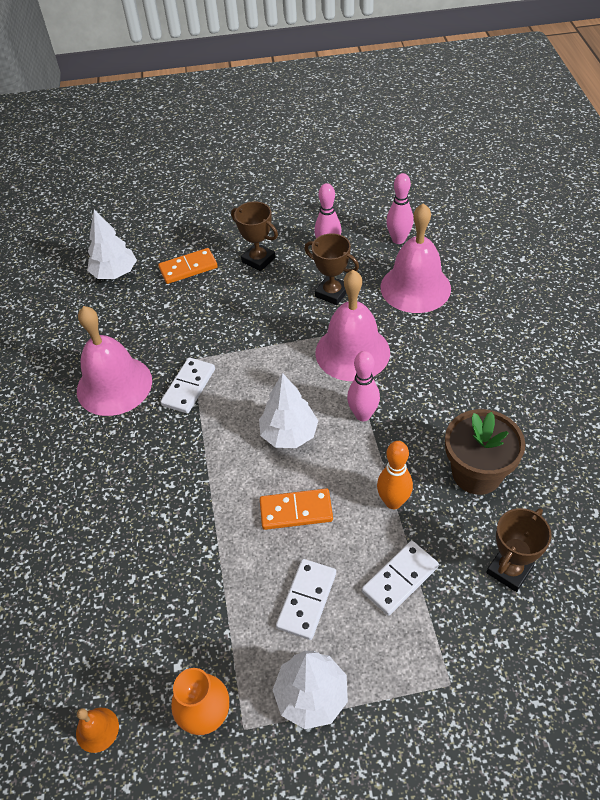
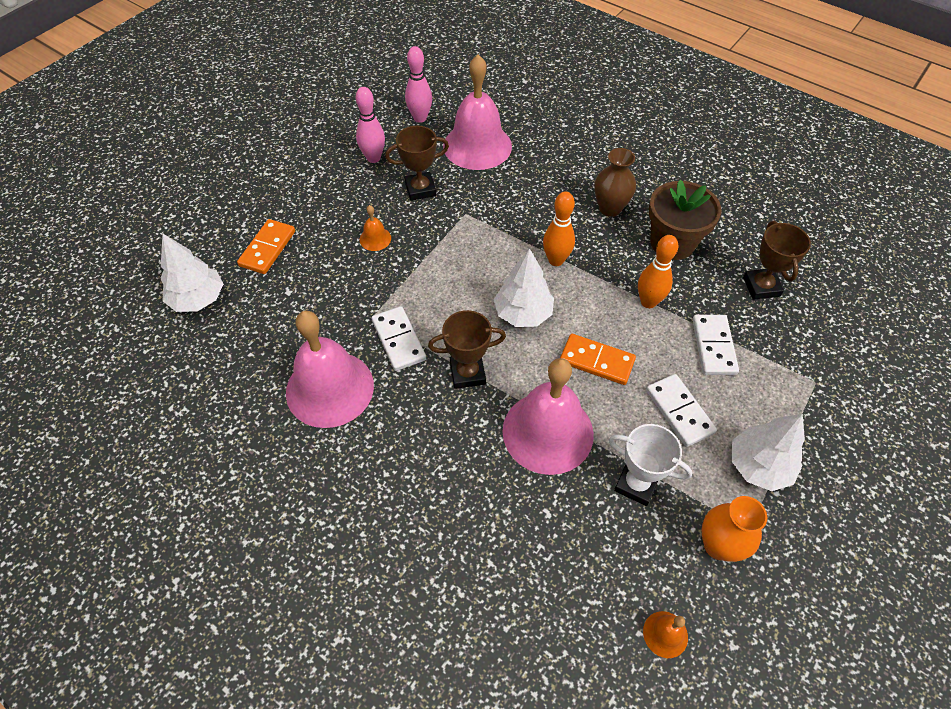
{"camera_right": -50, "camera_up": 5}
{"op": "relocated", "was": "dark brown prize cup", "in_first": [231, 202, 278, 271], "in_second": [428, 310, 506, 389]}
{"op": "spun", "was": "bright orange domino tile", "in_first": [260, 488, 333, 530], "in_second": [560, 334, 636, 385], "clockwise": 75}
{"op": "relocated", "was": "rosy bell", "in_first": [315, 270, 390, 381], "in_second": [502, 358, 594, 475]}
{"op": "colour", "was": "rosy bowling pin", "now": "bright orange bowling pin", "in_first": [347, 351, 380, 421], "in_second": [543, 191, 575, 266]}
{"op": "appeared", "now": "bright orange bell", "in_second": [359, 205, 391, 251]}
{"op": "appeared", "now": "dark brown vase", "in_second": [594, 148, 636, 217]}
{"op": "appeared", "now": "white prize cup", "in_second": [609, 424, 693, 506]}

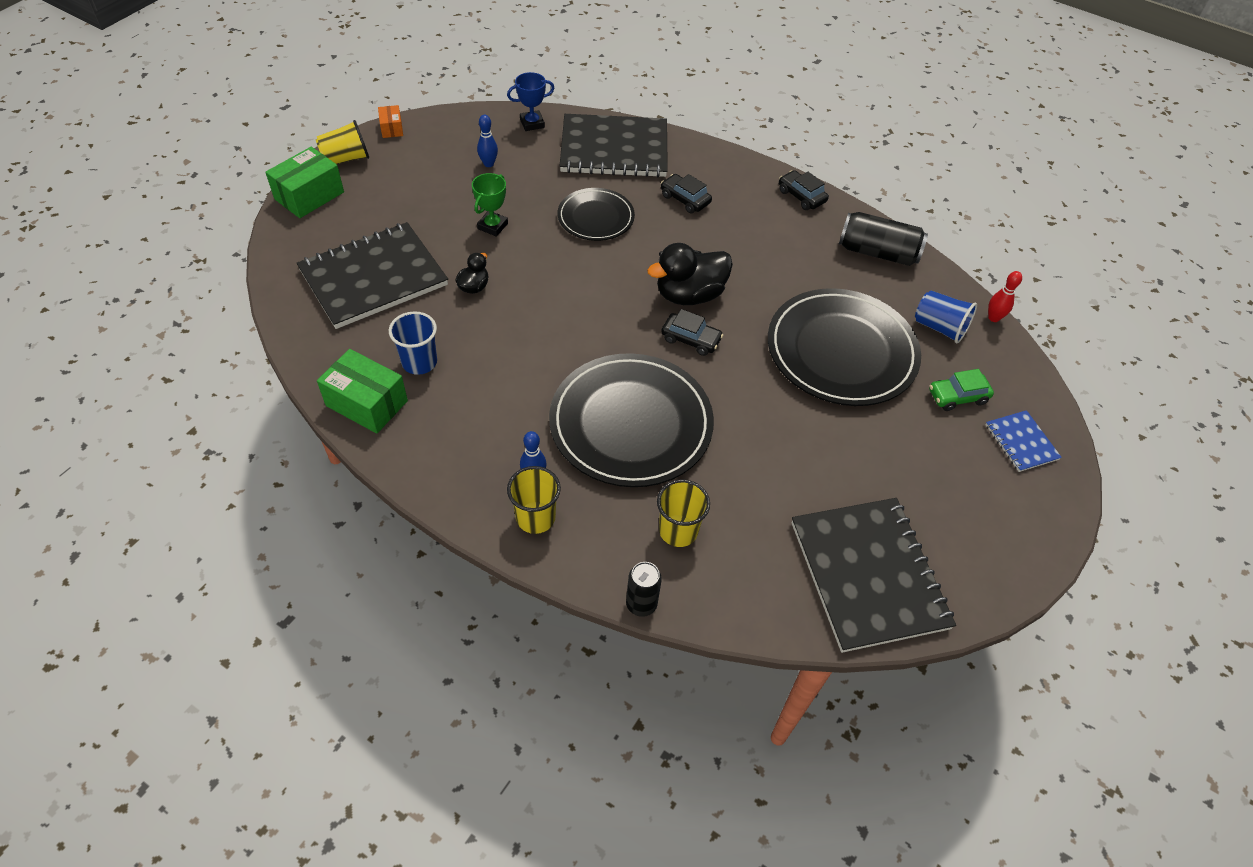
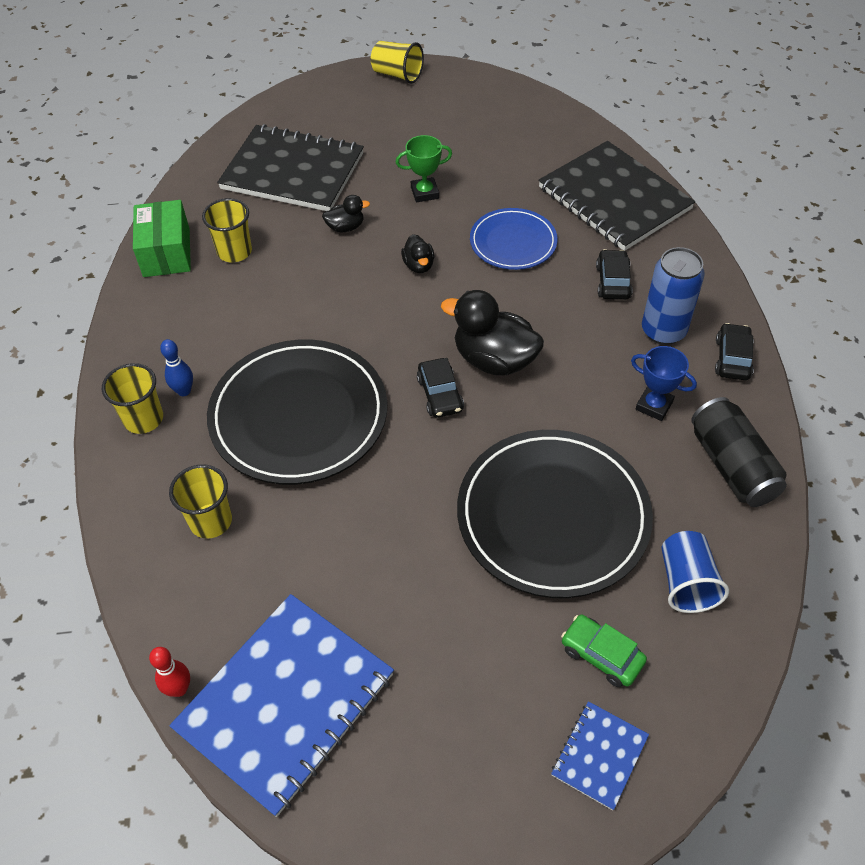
{"camera_right": 55, "camera_up": 0}
{"op": "missing", "was": "green parcel", "in_first": [265, 147, 344, 218]}
{"op": "missing", "was": "bright orange parcel", "in_first": [378, 105, 403, 138]}
{"op": "colour", "was": "cobalt beaker", "now": "yellow beaker", "in_first": [389, 311, 437, 375], "in_second": [202, 198, 252, 262]}
{"op": "missing", "was": "cobalt bowling pin", "in_first": [477, 114, 498, 167]}
{"op": "relocated", "was": "cobalt prize cup", "in_first": [507, 72, 554, 131], "in_second": [631, 346, 697, 421]}
{"op": "colour", "was": "jet-black flat dish", "now": "cobalt flat dish", "in_first": [558, 188, 635, 241], "in_second": [470, 208, 558, 270]}
{"op": "missing", "was": "jet-black soda can", "in_first": [626, 562, 662, 617]}
{"op": "colour", "was": "jet-black notebook", "now": "cobalt notebook", "in_first": [792, 498, 956, 653], "in_second": [169, 594, 394, 817]}
{"op": "relocated", "was": "red bowling pin", "in_first": [988, 271, 1022, 322], "in_second": [149, 647, 190, 697]}
{"op": "appeared", "now": "jet-black duck", "in_second": [401, 234, 434, 273]}
{"op": "appeared", "now": "cobalt soda can", "in_second": [642, 247, 705, 345]}

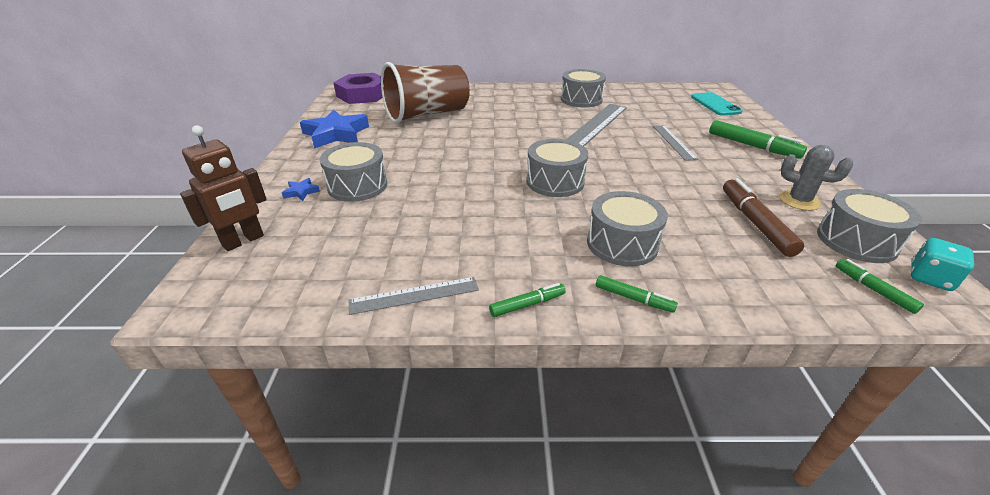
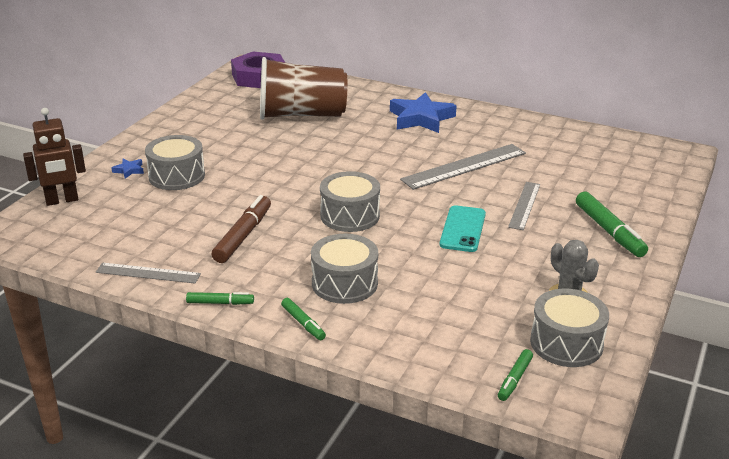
{"camera_right": 25, "camera_up": -5}
{"op": "relocated", "was": "cobalt star shape", "in_first": [300, 109, 369, 149], "in_second": [390, 92, 457, 133]}
{"op": "missing", "was": "gray snare drum", "in_first": [561, 69, 606, 108]}
{"op": "relocated", "was": "teal phone", "in_first": [691, 92, 742, 116], "in_second": [440, 205, 486, 252]}
{"op": "relocated", "was": "dark brown marker pen", "in_first": [723, 178, 804, 257], "in_second": [211, 195, 271, 263]}
{"op": "spun", "was": "green marker pen", "in_first": [835, 259, 924, 314], "in_second": [498, 349, 533, 401], "clockwise": -150}
{"op": "missing", "was": "teal game die", "in_first": [911, 238, 974, 291]}

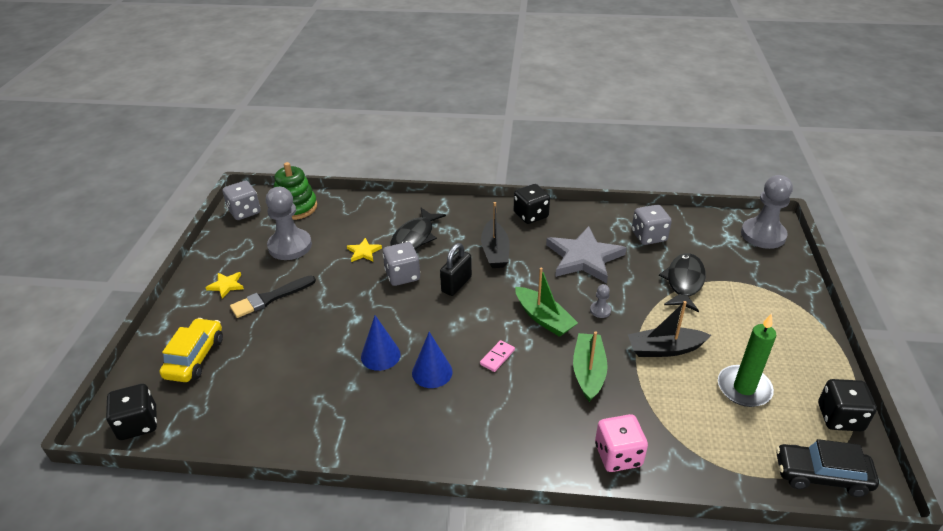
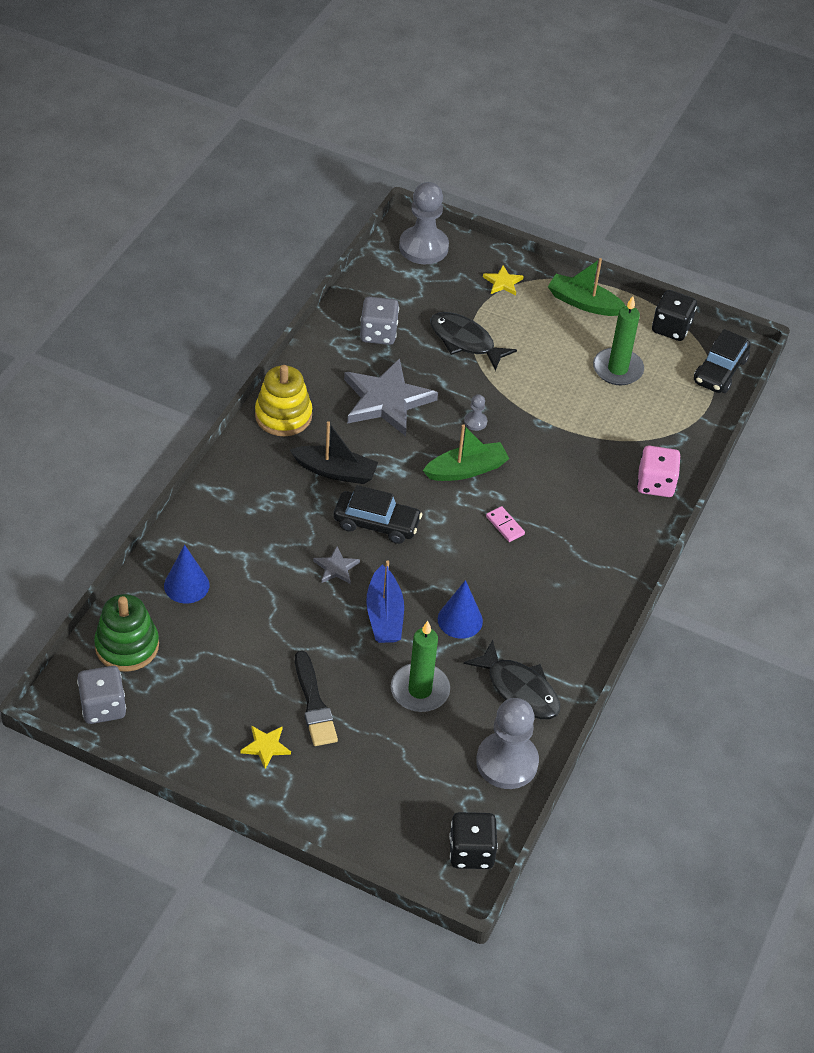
{"camera_right": -75, "camera_up": 10}
{"op": "missing", "was": "yellow car", "in_first": [160, 318, 223, 382]}
{"op": "relocated", "was": "gray pawn", "in_first": [266, 187, 312, 260], "in_second": [476, 698, 539, 789]}
{"op": "relocated", "was": "yellow star shape", "in_first": [347, 238, 382, 262], "in_second": [483, 265, 524, 295]}
{"op": "exchanged", "was": "gray game die", "now": "gray star shape", "in_first": [383, 242, 420, 286], "in_second": [313, 546, 360, 584]}
{"op": "relocated", "was": "jet-black fish", "in_first": [390, 208, 446, 249], "in_second": [464, 640, 560, 719]}
{"op": "relocated", "was": "cobalt cone shape", "in_first": [412, 332, 453, 388], "in_second": [164, 545, 209, 604]}
{"op": "exchanged", "was": "jet-black padlock", "now": "jet-black car", "in_first": [440, 243, 472, 296], "in_second": [334, 485, 422, 544]}
{"op": "exchanged", "was": "jet-black game die", "now": "yellow stacking toy", "in_first": [514, 184, 550, 224], "in_second": [255, 365, 312, 436]}
{"op": "relocated", "was": "green boat", "in_first": [573, 331, 608, 402], "in_second": [548, 258, 626, 316]}
{"op": "missing", "was": "jet-black boat", "in_first": [628, 301, 711, 357]}
{"op": "appeared", "now": "cobalt boat", "in_second": [366, 560, 404, 643]}
{"op": "appeared", "now": "green wax candle", "in_second": [391, 621, 450, 712]}

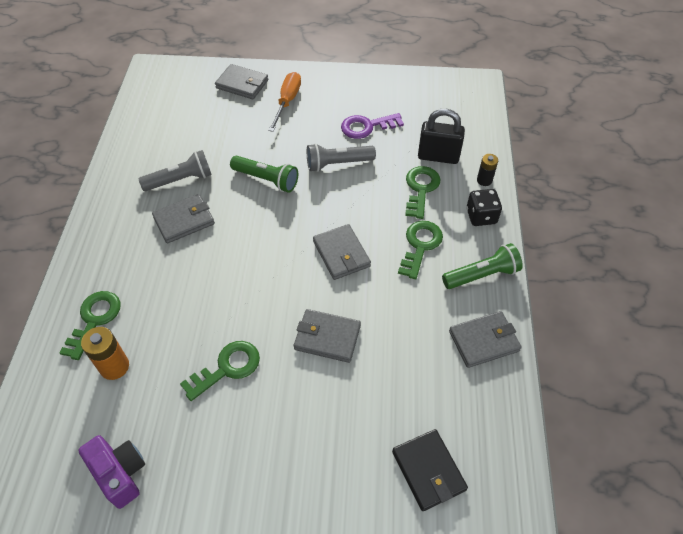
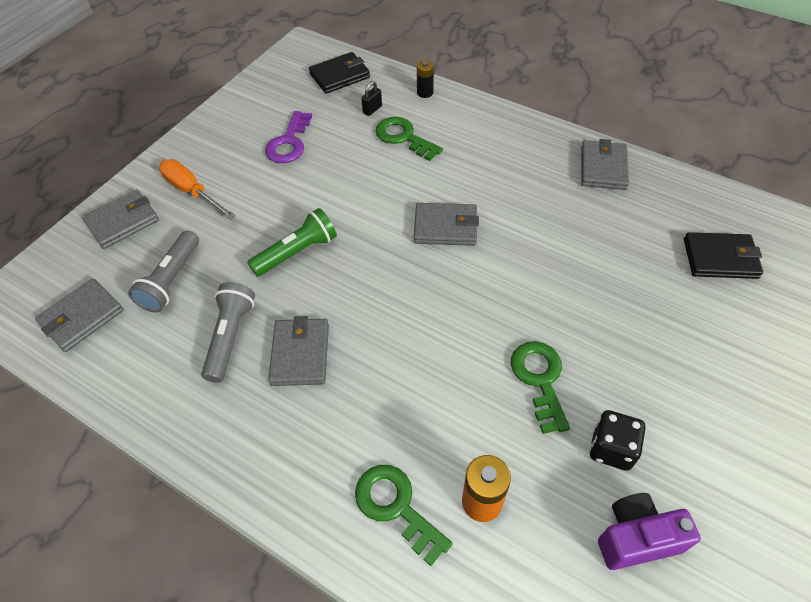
{"camera_right": -60, "camera_up": 0}
{"op": "relocated", "was": "gray card wallet", "in_first": [294, 309, 361, 363], "in_second": [35, 278, 124, 352]}
{"op": "relocated", "was": "gray pocket torch", "in_first": [307, 143, 376, 172], "in_second": [128, 230, 199, 312]}
{"op": "missing", "was": "green door key", "in_first": [398, 221, 443, 279]}
{"op": "size", "was": "jet-black padlock", "in_first": [418, 109, 465, 164], "in_second": [361, 81, 382, 116], "ratio": 0.47}
{"op": "missing", "was": "green pocket torch", "in_first": [442, 243, 523, 289]}
{"op": "relocated", "was": "jet-black game die", "in_first": [466, 189, 502, 226], "in_second": [590, 410, 645, 471]}
{"op": "appeared", "now": "jet-black card wallet", "in_second": [309, 52, 370, 94]}

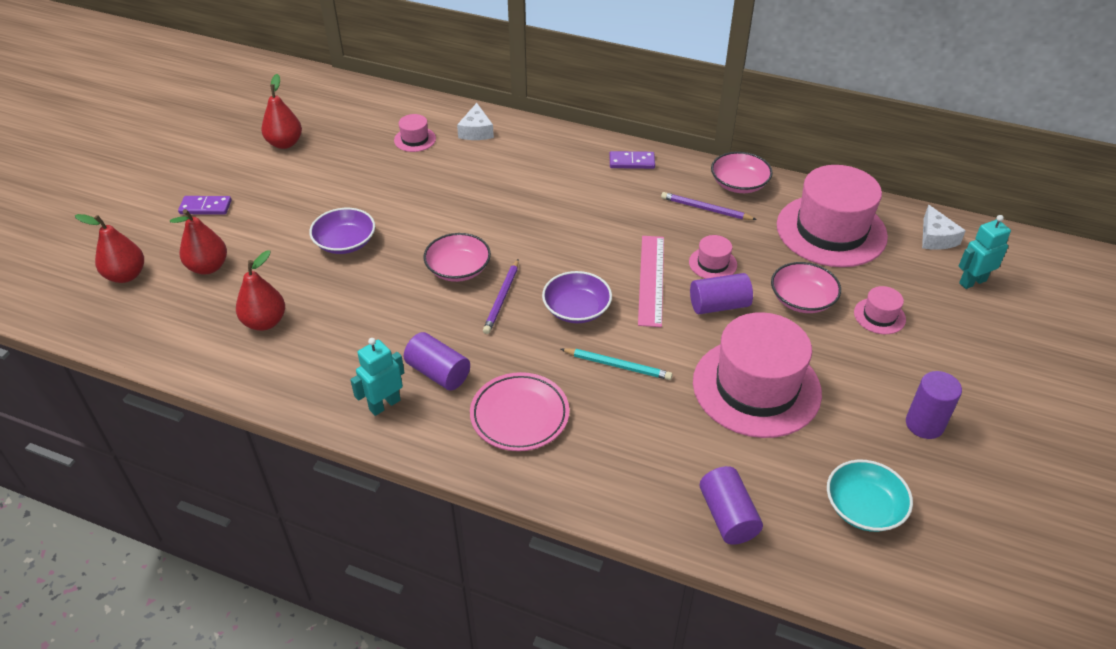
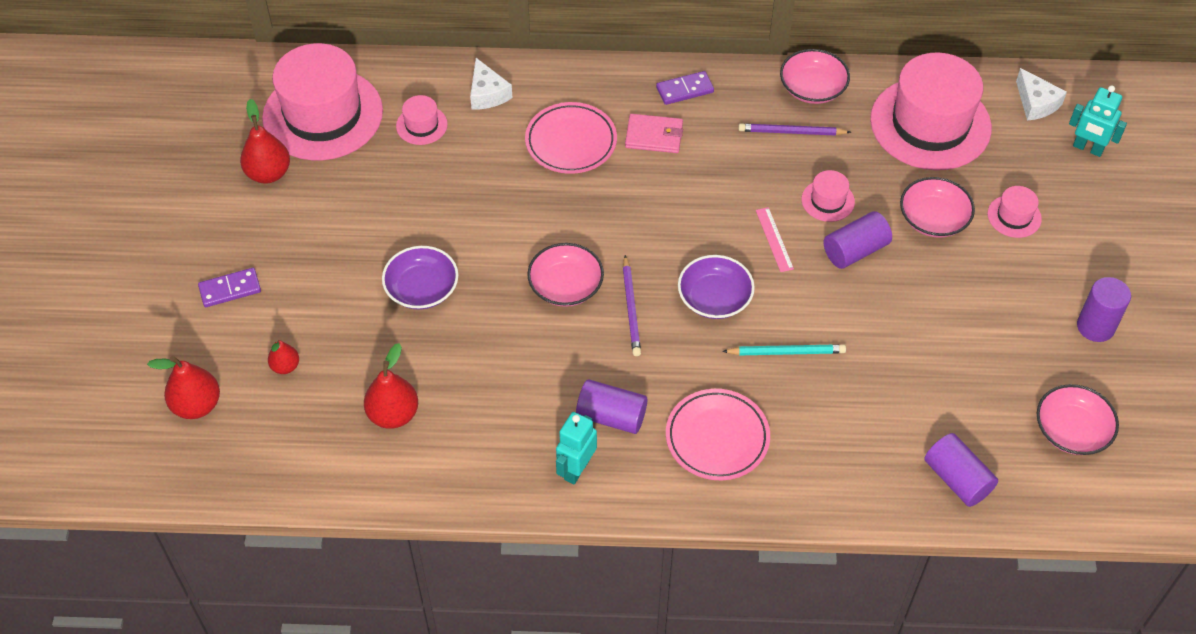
{"camera_right": -20, "camera_up": 10}
{"op": "size", "was": "red pear fruit", "in_first": [170, 209, 227, 275], "in_second": [268, 339, 299, 374], "ratio": 0.59}
{"op": "size", "was": "rosy ruler", "in_first": [638, 236, 664, 327], "in_second": [756, 207, 794, 272], "ratio": 0.55}
{"op": "relocated", "was": "rosy top hat", "in_first": [693, 312, 822, 438], "in_second": [262, 43, 383, 160]}
{"op": "colour", "was": "teal deep dish", "now": "rosy deep dish", "in_first": [827, 460, 913, 532], "in_second": [1037, 384, 1119, 455]}
{"op": "spun", "was": "teal toy robot", "in_first": [958, 215, 1011, 289], "in_second": [1069, 85, 1127, 157], "clockwise": -105}
{"op": "appeared", "now": "rosy flat dish", "in_second": [525, 102, 617, 174]}
{"op": "appeared", "now": "rosy card wallet", "in_second": [625, 114, 683, 153]}

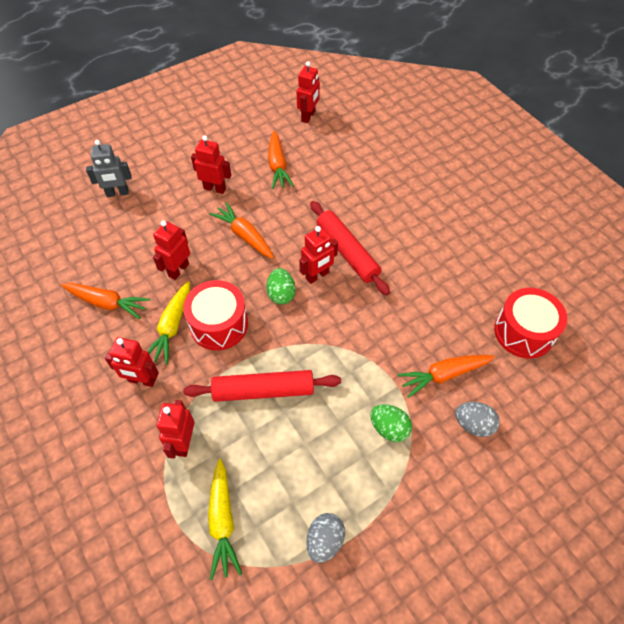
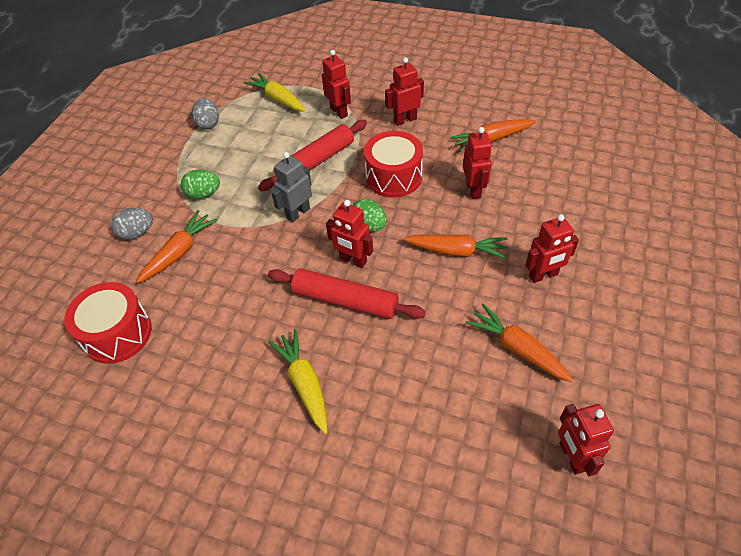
{"camera_right": 145, "camera_up": -5}
{"op": "relocated", "was": "gray toy robot", "in_first": [86, 140, 132, 197], "in_second": [271, 152, 312, 223]}
{"op": "relocated", "was": "yellow carrot", "in_first": [147, 281, 190, 365], "in_second": [268, 329, 327, 434]}
{"op": "spun", "was": "red toy robot", "in_first": [299, 226, 338, 284], "in_second": [326, 200, 373, 268], "clockwise": -75}

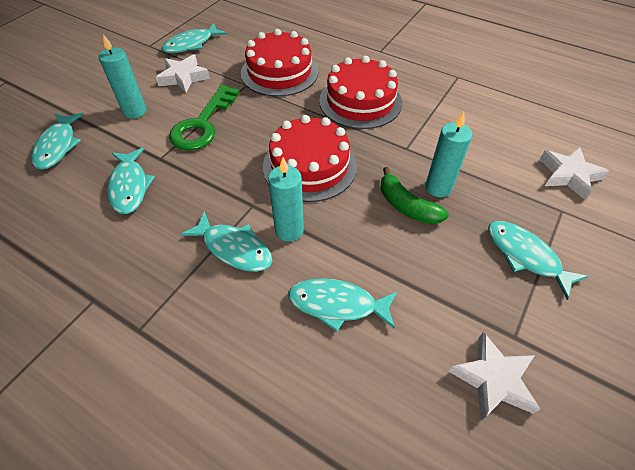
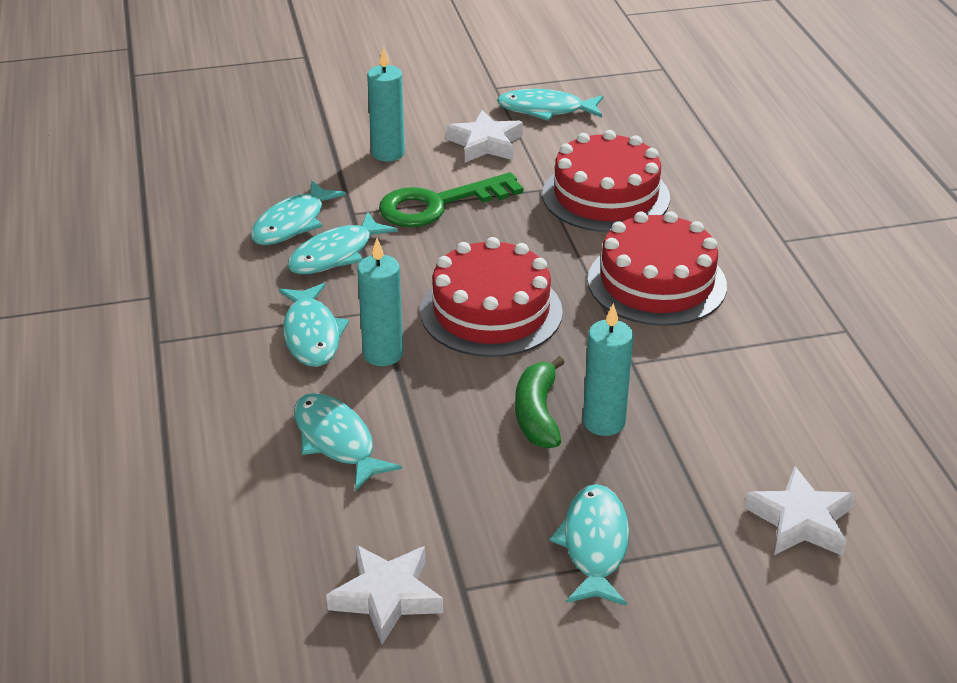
{"camera_right": 45, "camera_up": -15}
{"op": "relocated", "was": "teal fish", "in_first": [31, 113, 84, 170], "in_second": [287, 212, 398, 274]}

